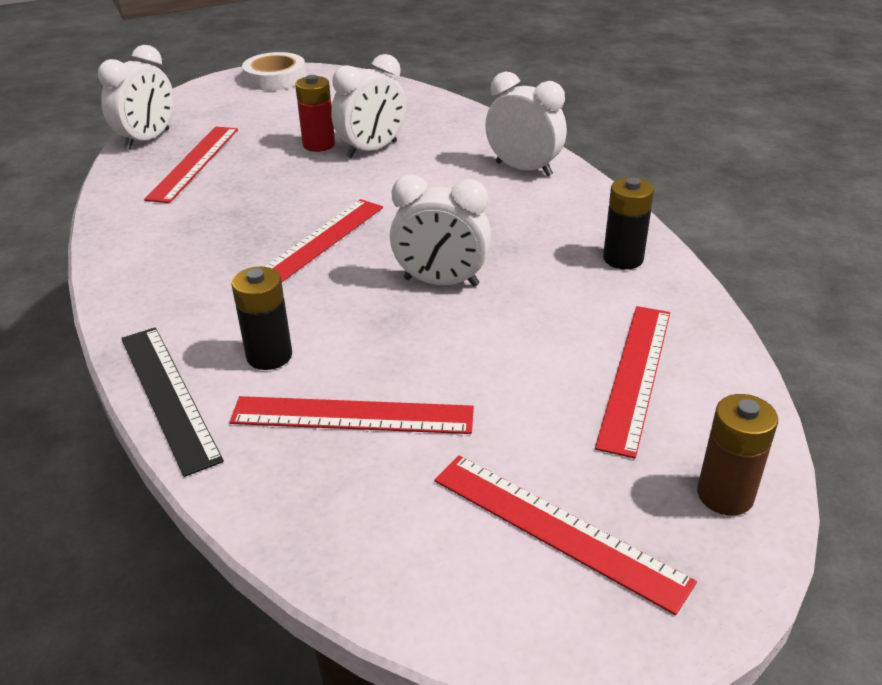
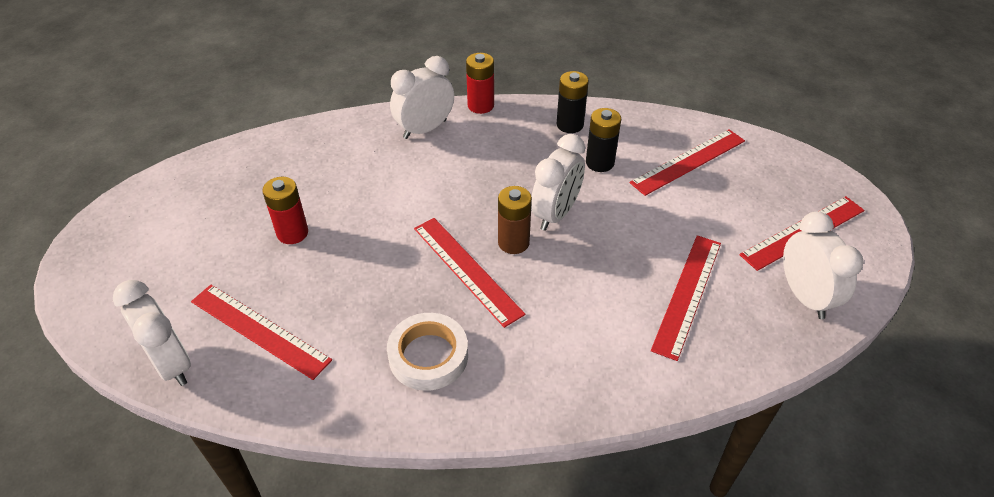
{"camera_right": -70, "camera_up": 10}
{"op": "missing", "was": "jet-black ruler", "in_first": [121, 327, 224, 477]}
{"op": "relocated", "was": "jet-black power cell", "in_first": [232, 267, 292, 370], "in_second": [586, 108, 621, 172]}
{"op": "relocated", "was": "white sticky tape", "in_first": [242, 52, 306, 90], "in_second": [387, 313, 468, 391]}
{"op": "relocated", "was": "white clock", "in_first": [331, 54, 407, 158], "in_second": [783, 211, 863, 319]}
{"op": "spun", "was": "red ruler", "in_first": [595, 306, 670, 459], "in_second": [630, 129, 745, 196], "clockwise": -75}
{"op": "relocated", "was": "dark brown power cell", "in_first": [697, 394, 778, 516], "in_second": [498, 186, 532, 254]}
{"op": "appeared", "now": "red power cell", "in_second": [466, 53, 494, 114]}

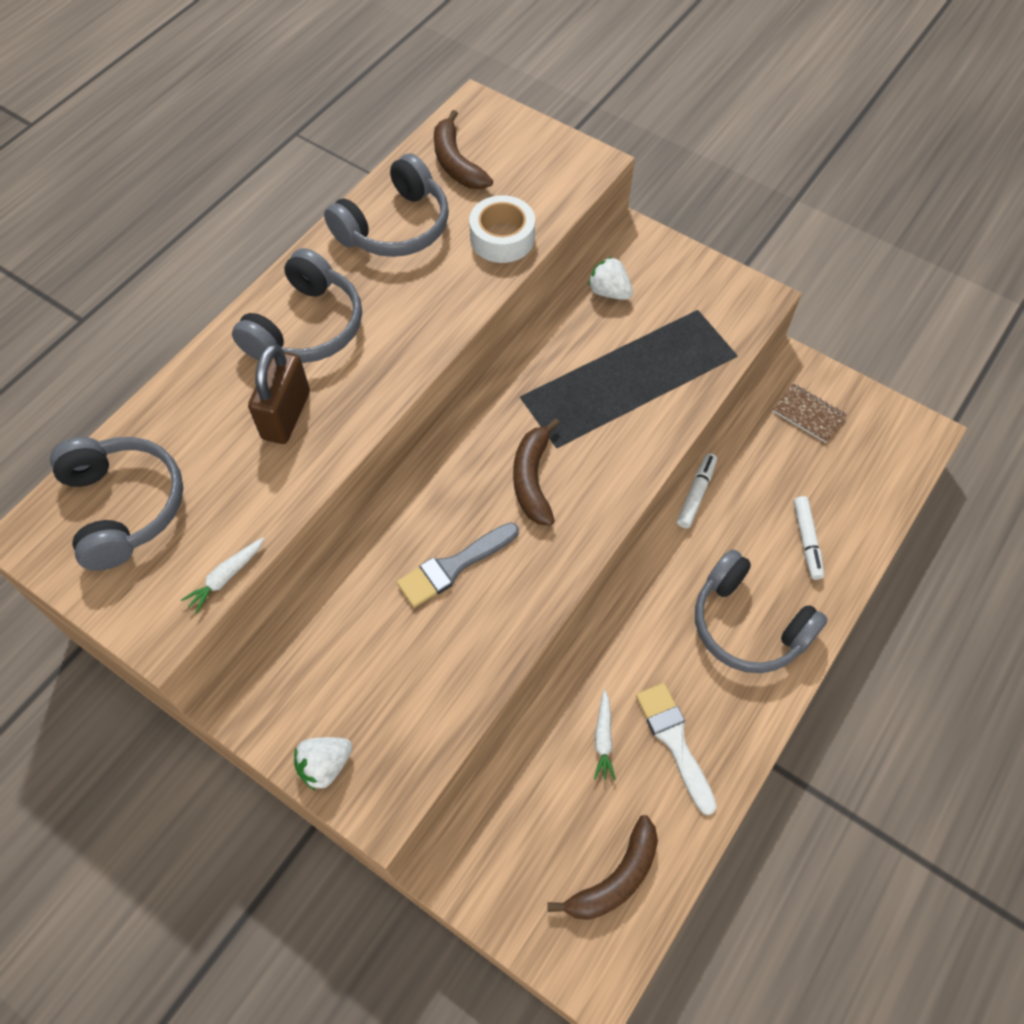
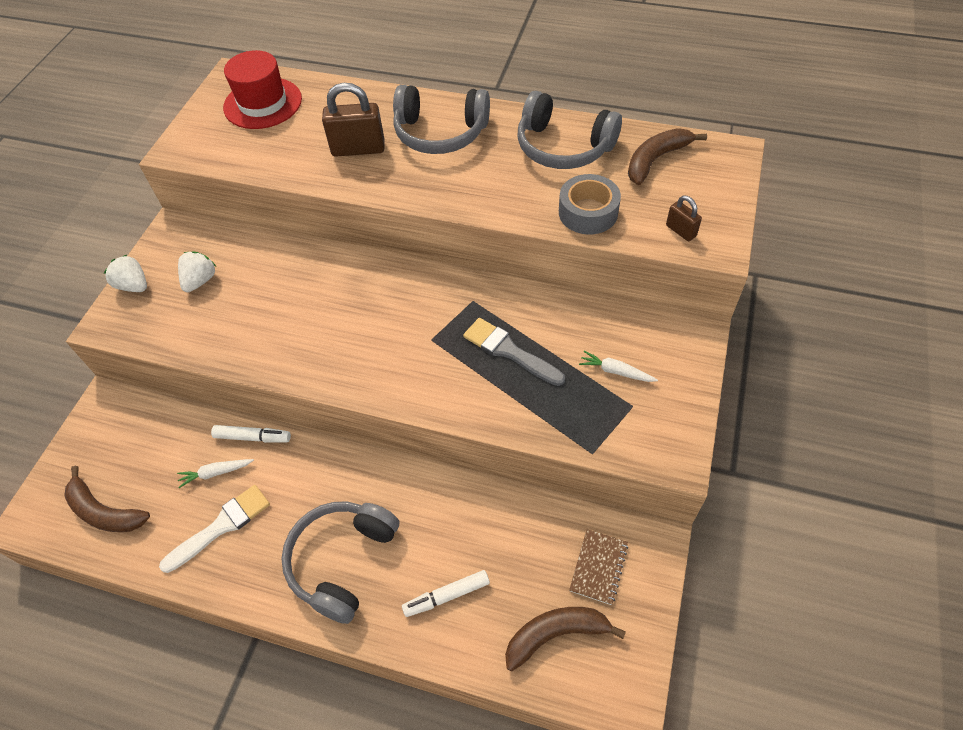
{"camera_right": 75, "camera_up": -5}
{"op": "exchanged", "was": "gray headphones", "now": "red top hat", "in_first": [50, 437, 183, 571], "in_second": [223, 50, 302, 129]}
{"op": "relocated", "was": "white carrot", "in_first": [181, 537, 264, 614], "in_second": [579, 351, 658, 382]}
{"op": "relocated", "was": "gray brush", "in_first": [397, 522, 519, 608], "in_second": [463, 318, 565, 386]}
{"op": "colour", "was": "white sticky tape", "now": "gray sticky tape", "in_first": [469, 195, 535, 263], "in_second": [559, 174, 621, 234]}
{"op": "relocated", "was": "dark brown banana fruit", "in_first": [513, 418, 560, 526], "in_second": [505, 607, 626, 671]}
{"op": "relocated", "was": "white strawberry", "in_first": [588, 256, 633, 300], "in_second": [178, 251, 216, 292]}
{"op": "relocated", "was": "white marker pen", "in_first": [677, 453, 717, 528], "in_second": [211, 425, 291, 443]}
{"op": "appeared", "now": "dark brown padlock", "in_second": [666, 196, 702, 241]}

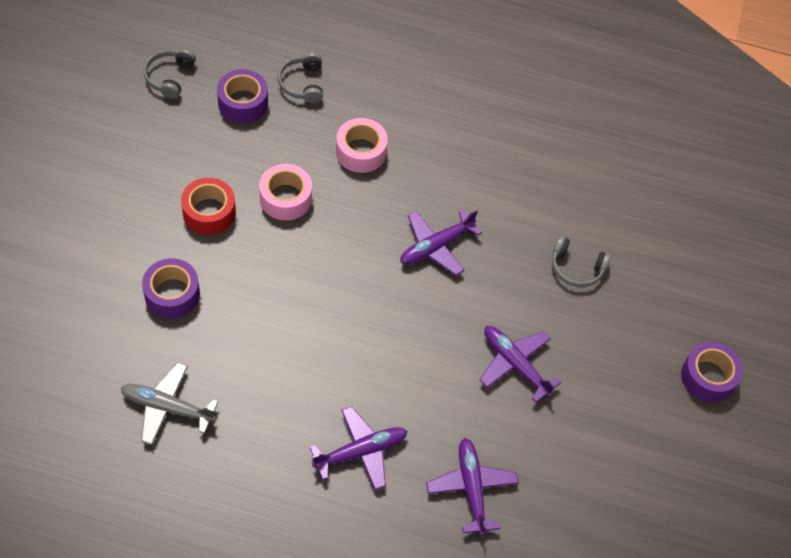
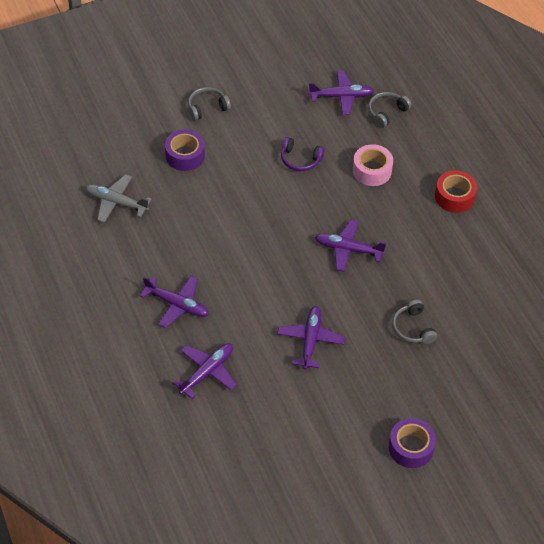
{"camera_right": 55, "camera_up": -5}
{"op": "spun", "was": "gray toy plane", "in_first": [121, 363, 218, 445], "in_second": [85, 174, 152, 223], "clockwise": -45}
{"op": "relocated", "was": "gray headphones", "in_first": [144, 49, 196, 99], "in_second": [188, 87, 231, 121]}
{"op": "relocated", "was": "red sticky tape", "in_first": [181, 178, 236, 235], "in_second": [435, 170, 477, 213]}
{"op": "exchanged", "was": "purple sticky tape", "now": "purple toy plane", "in_first": [217, 69, 268, 123], "in_second": [308, 70, 374, 115]}
{"op": "exchanged", "was": "rosy sticky tape", "now": "purple headphones", "in_first": [259, 164, 312, 220], "in_second": [281, 137, 325, 171]}

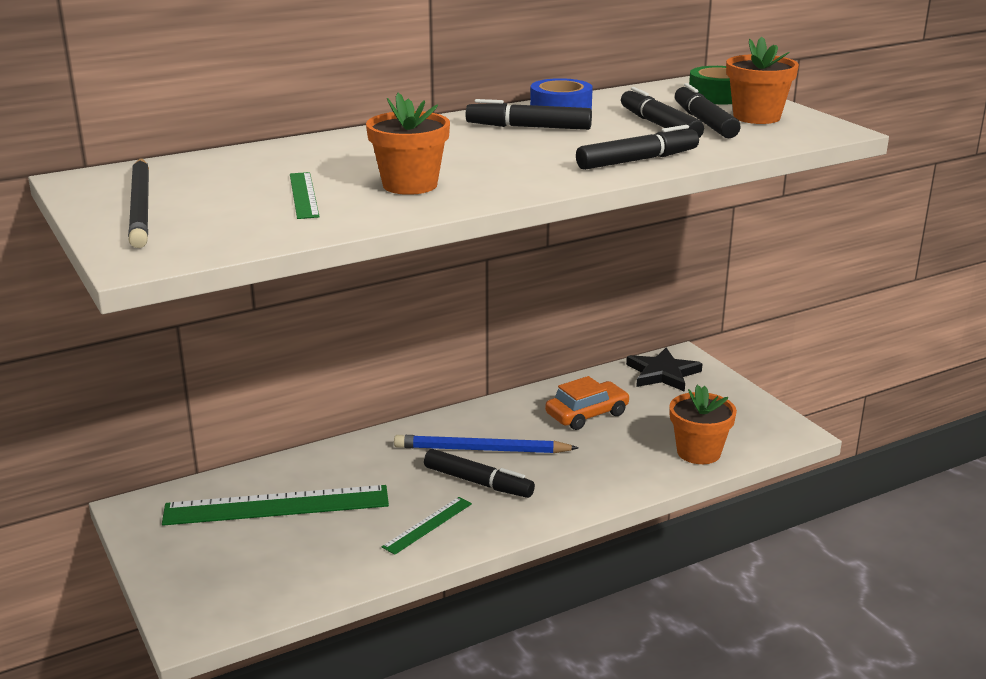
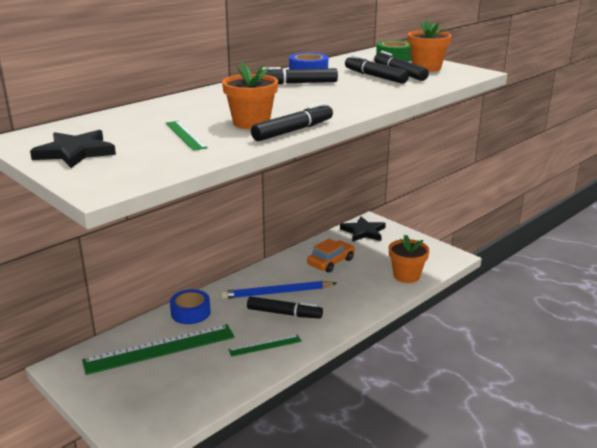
{"camera_right": -15, "camera_up": 0}
{"op": "exchanged", "was": "jet-black wooden pencil", "now": "jet-black star shape", "in_first": [128, 158, 149, 248], "in_second": [30, 130, 116, 168]}
{"op": "spun", "was": "green ruler", "in_first": [382, 497, 472, 555], "in_second": [228, 335, 302, 357], "clockwise": 45}
{"op": "relocated", "was": "jet-black marker pen", "in_first": [576, 125, 699, 170], "in_second": [251, 102, 333, 141]}
{"op": "appeared", "now": "cobalt sticky tape", "in_second": [170, 289, 210, 324]}

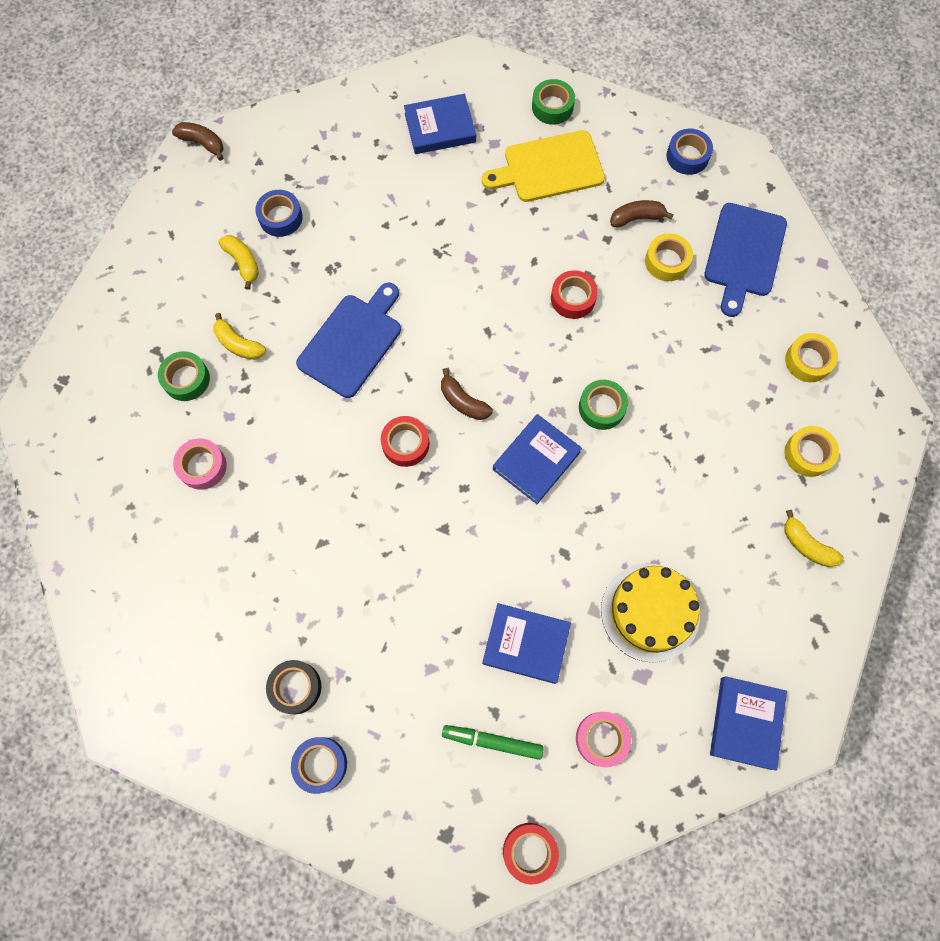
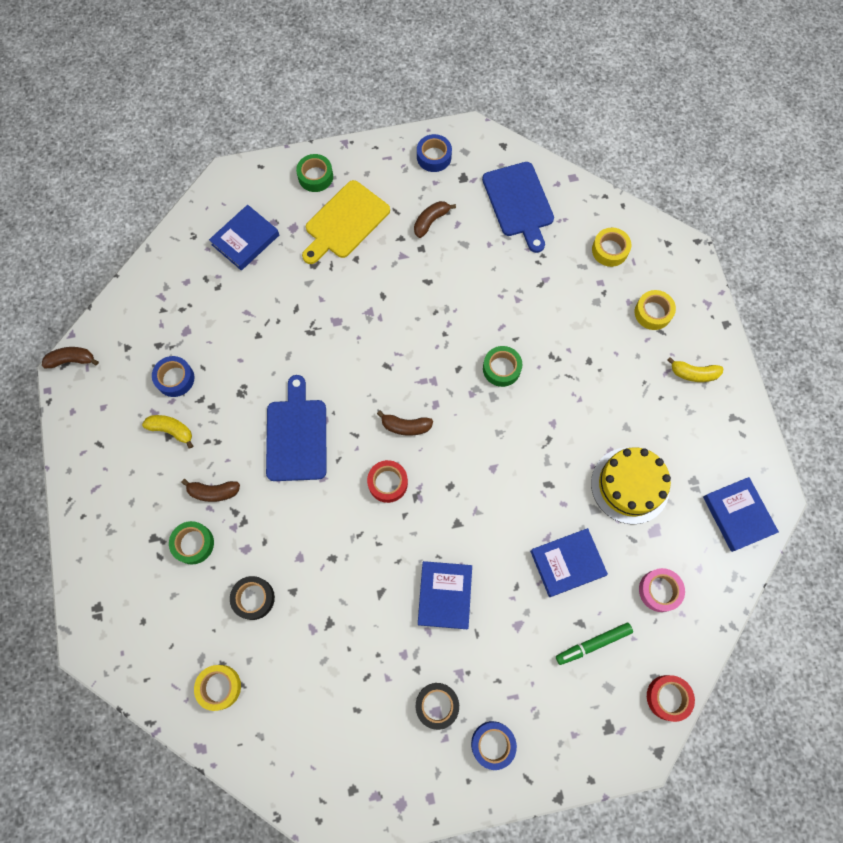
{"camera_right": -35, "camera_up": 0}
{"op": "colour", "was": "rosy sticky tape", "now": "jet-black sticky tape", "in_first": [173, 439, 227, 490], "in_second": [230, 576, 275, 620]}
{"op": "colour", "was": "yellow banana fruit", "now": "dark brown banana fruit", "in_first": [213, 313, 266, 360], "in_second": [181, 479, 240, 502]}
{"op": "relocated", "was": "cobalt hardcover", "in_first": [493, 414, 582, 504], "in_second": [418, 561, 472, 629]}
{"op": "missing", "was": "red sticky tape", "in_first": [551, 270, 598, 319]}
{"op": "relocated", "was": "yellow sticky tape", "in_first": [645, 233, 693, 281], "in_second": [194, 665, 241, 711]}

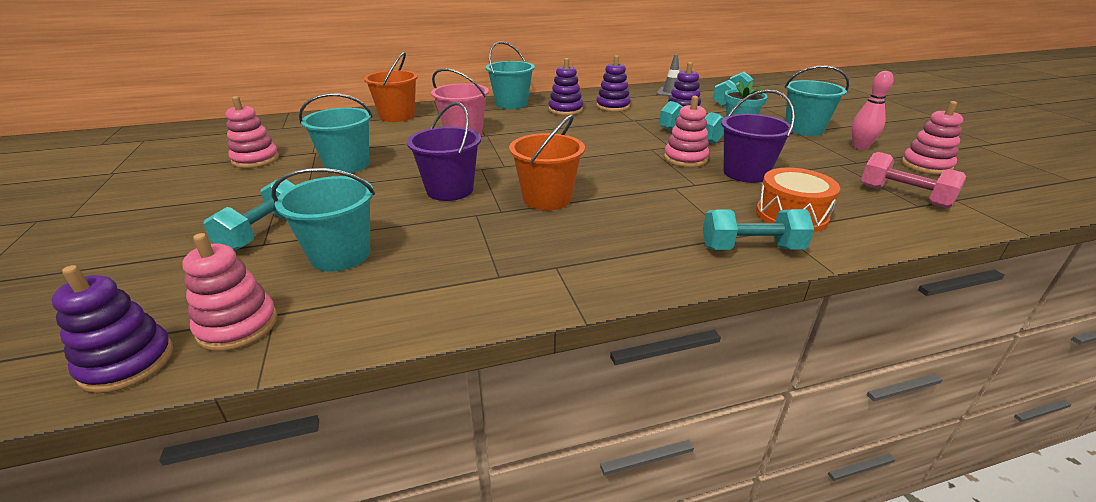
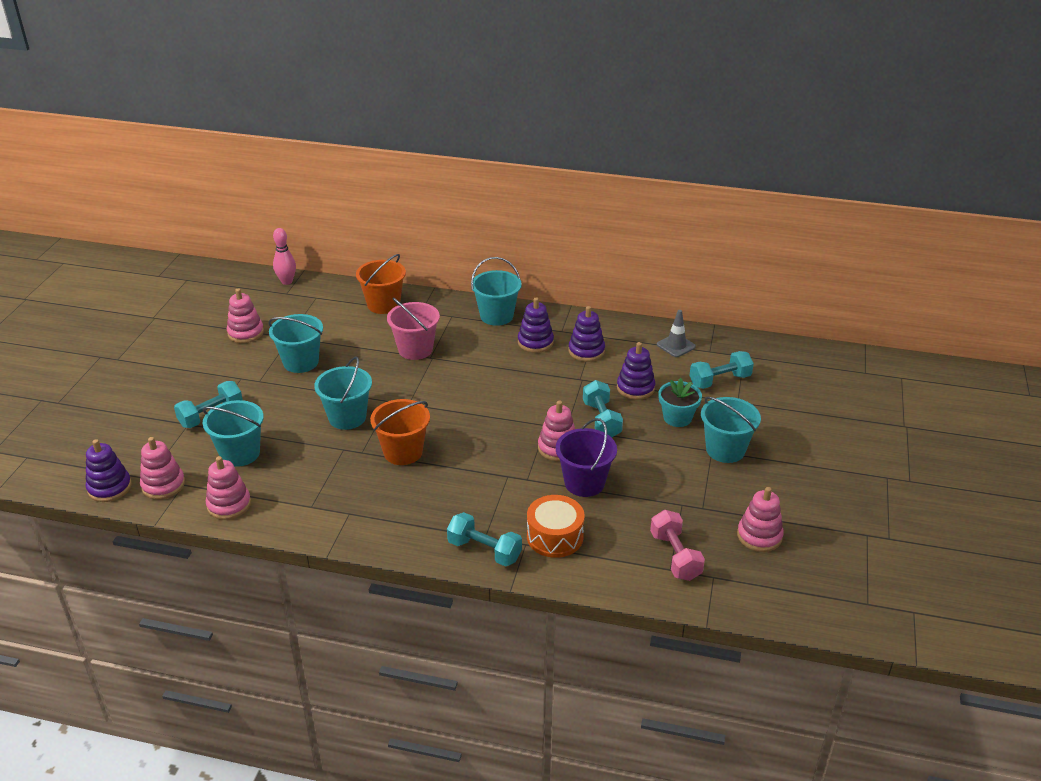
{"camera_right": 30, "camera_up": 5}
{"op": "colour", "was": "purple sand bucket", "now": "teal sand bucket", "in_first": [407, 102, 481, 201], "in_second": [314, 356, 372, 430]}
{"op": "relocated", "was": "rosy bowling pin", "in_first": [851, 71, 894, 150], "in_second": [273, 228, 296, 285]}
{"op": "appeared", "now": "rosy stacking toy", "in_second": [206, 456, 251, 520]}

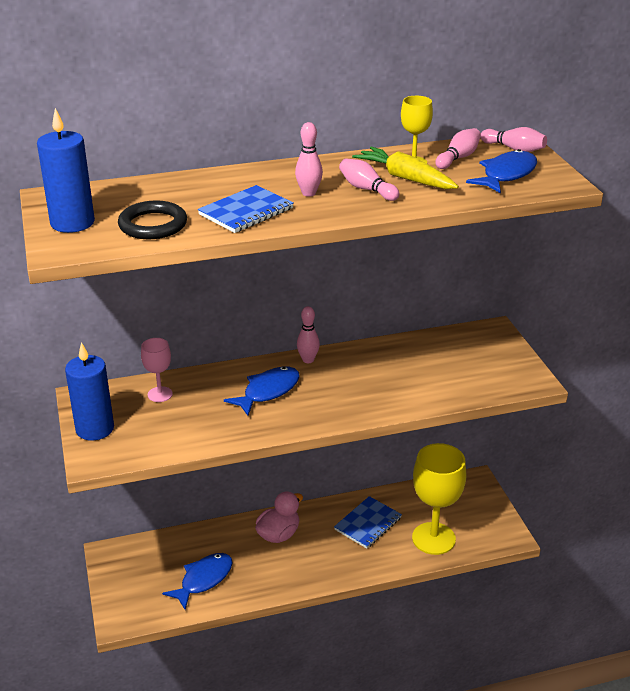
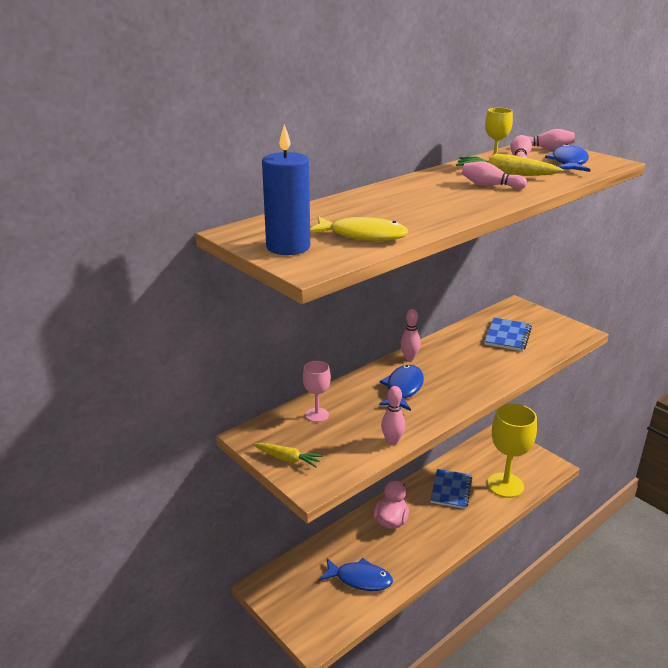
{"camera_right": -25, "camera_up": -5}
{"op": "exchanged", "was": "cobalt wax candle", "now": "yellow carrot", "in_first": [65, 342, 114, 440], "in_second": [253, 443, 323, 467]}
{"op": "exchanged", "was": "jet-black torus", "now": "yellow fish", "in_first": [118, 201, 187, 239], "in_second": [310, 216, 408, 241]}
{"op": "spun", "was": "cobalt fish", "in_first": [162, 553, 233, 610], "in_second": [319, 558, 393, 591], "clockwise": 90}
{"op": "relocated", "was": "cobalt notebook", "in_first": [198, 185, 294, 233], "in_second": [484, 318, 532, 351]}
{"op": "relocated", "was": "rosy bowling pin", "in_first": [295, 122, 323, 197], "in_second": [381, 386, 405, 445]}

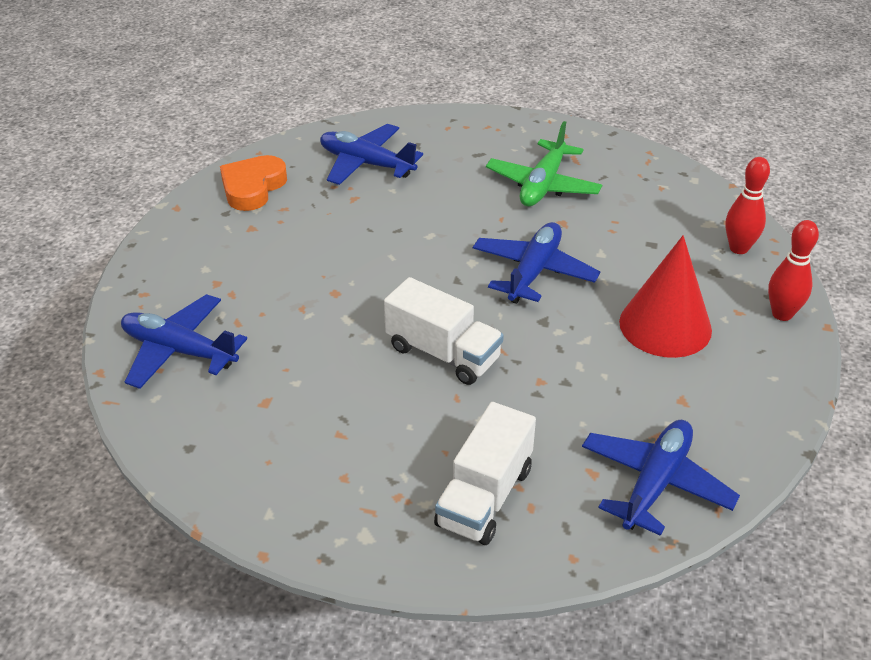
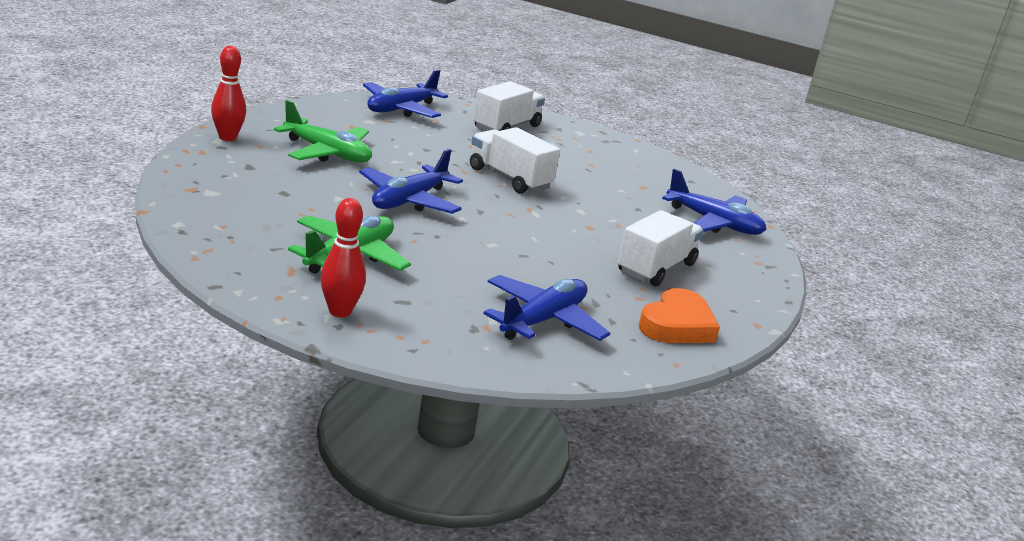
{"camera_right": -175, "camera_up": -15}
{"op": "spun", "was": "cobalt toy plane", "in_first": [320, 124, 423, 185], "in_second": [483, 275, 610, 341], "clockwise": -90}
{"op": "exchanged", "was": "red cone shape", "now": "green toy plane", "in_first": [619, 235, 712, 358], "in_second": [274, 100, 372, 162]}
{"op": "relocated", "was": "red bowling pin", "in_first": [726, 157, 770, 254], "in_second": [321, 198, 366, 317]}
{"op": "appeared", "now": "white truck", "in_second": [618, 210, 703, 286]}

